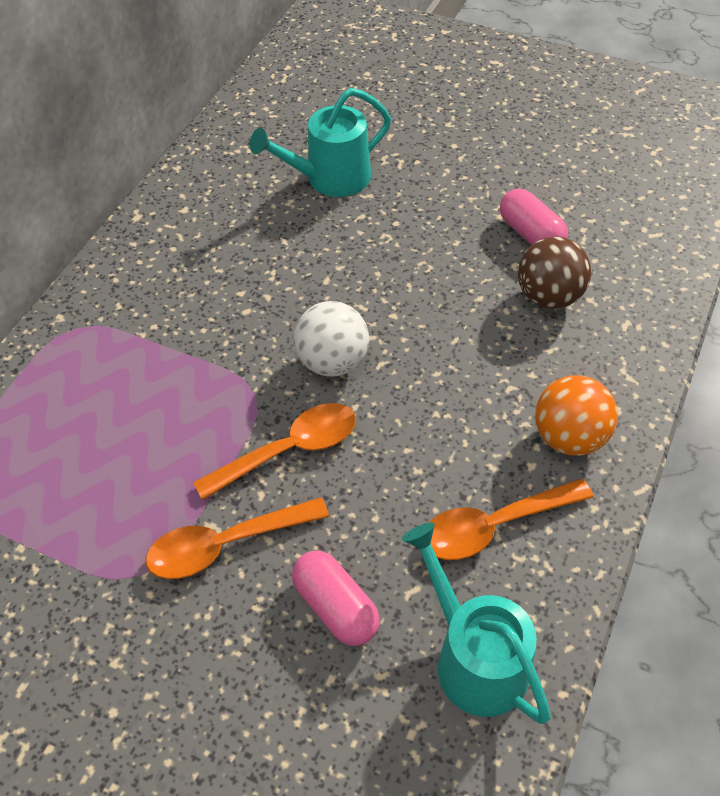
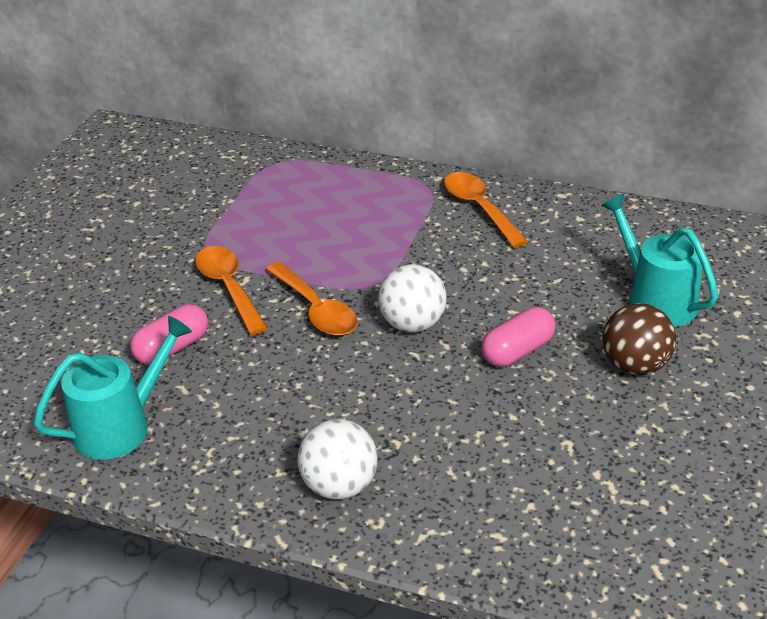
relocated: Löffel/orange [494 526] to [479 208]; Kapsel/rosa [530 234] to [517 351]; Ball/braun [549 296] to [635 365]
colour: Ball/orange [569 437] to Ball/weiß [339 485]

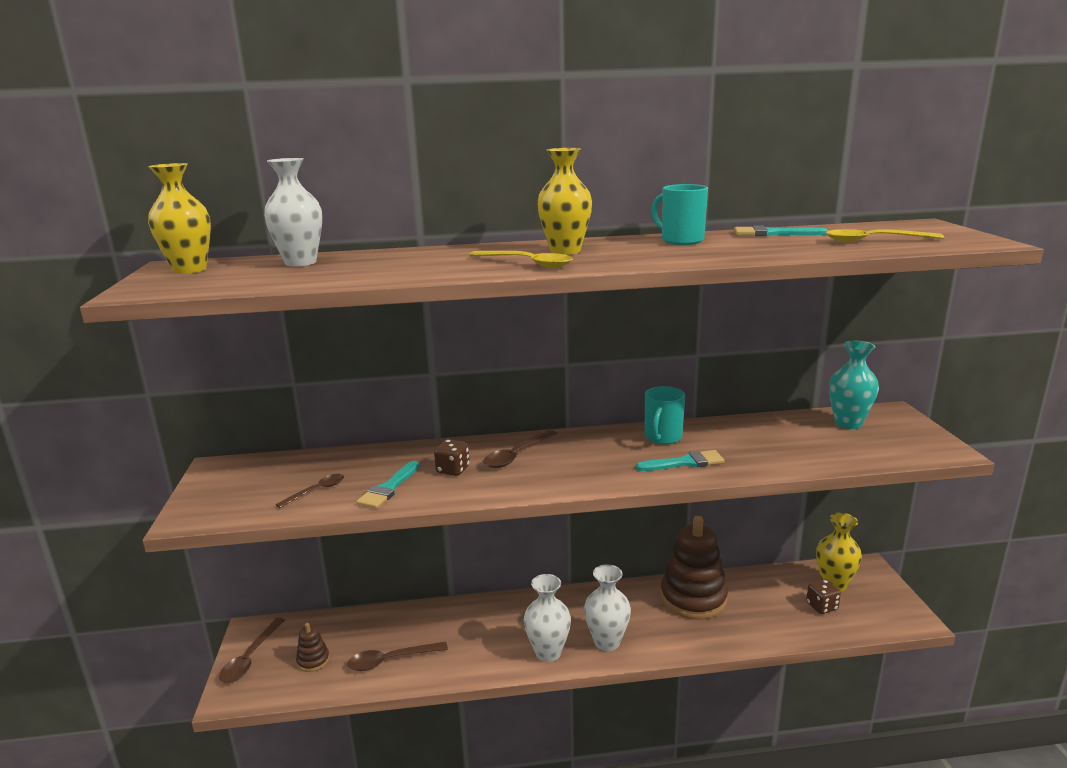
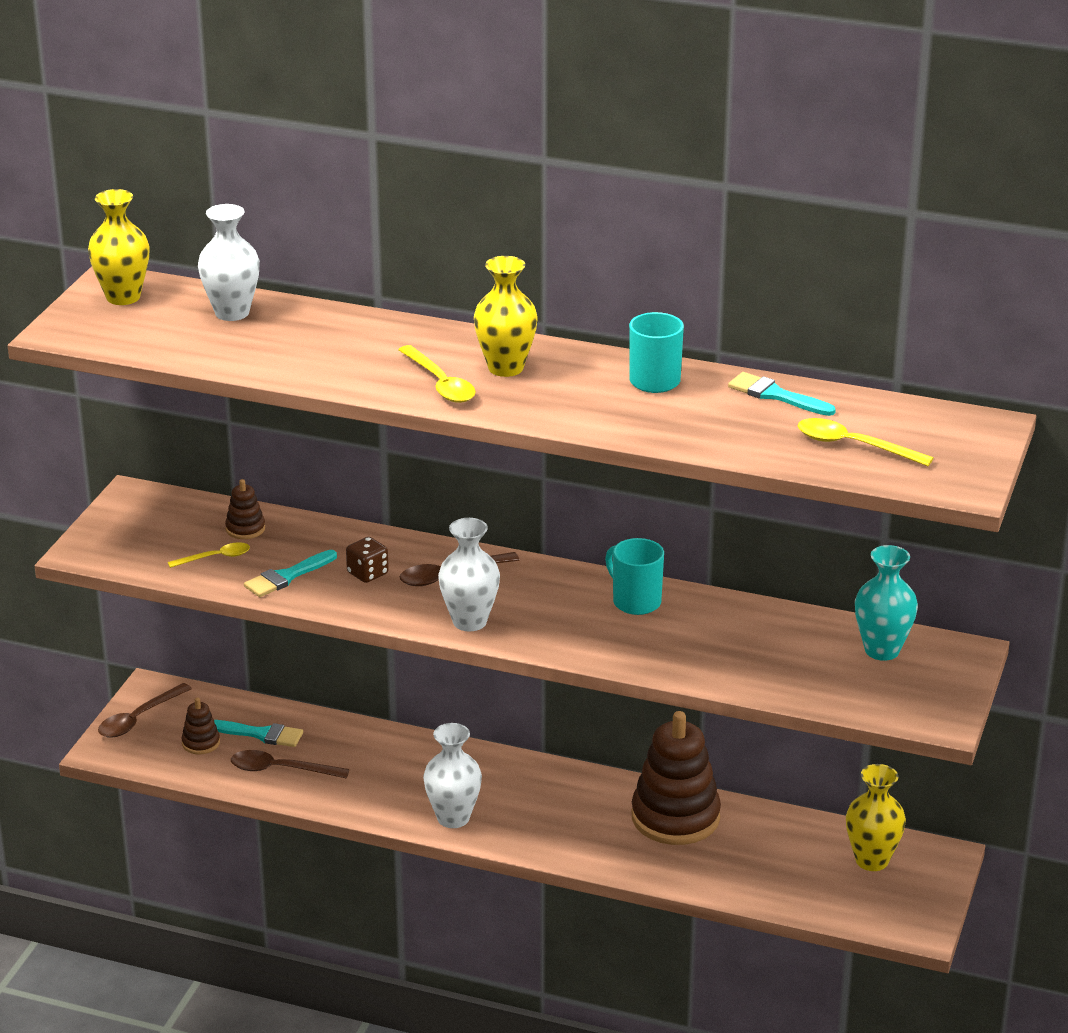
missing: Spielwürfel/braun [821 606]
appeared: Stapelspielzeug/braun [245 529]
relocated: Vase/weiß [607 642] to [469 621]; Pinsel/türkis [685 463] to [260 734]
colour: Löffel/braun [316 491] to Löffel/gelb [215 558]
spun: Tasse/türkis [662 437] = [635 601] 90 degrees clockwise

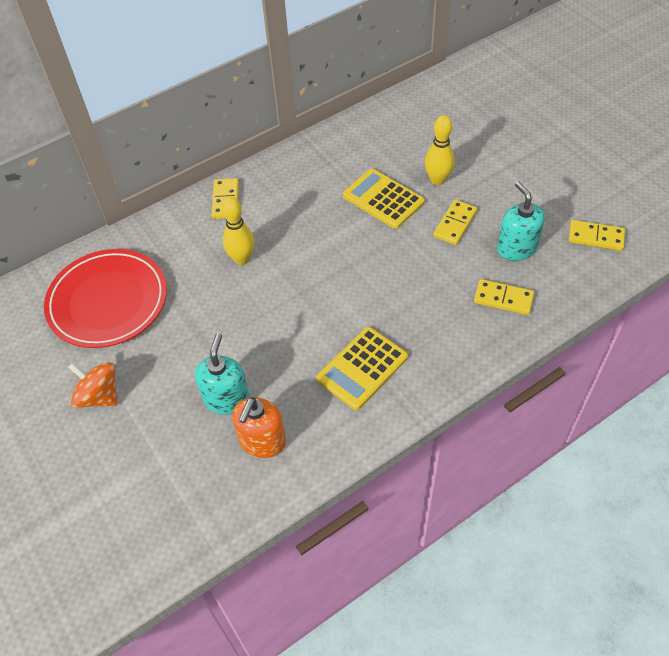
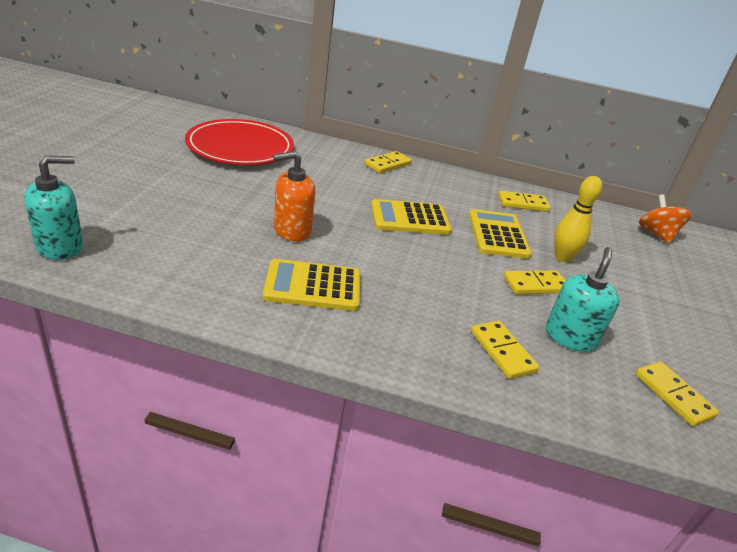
missing: Bowlingkegel/gelb [242 259]
appeared: Taschenrechner/gelb [410 218]; Dominostein/gelb [523 204]
relocated: Kreisel/orange [99 396] to [656 234]; Seifenspender/türkis [226 398] to [60 246]; Seifenspender/orange [262 441] to [292 230]

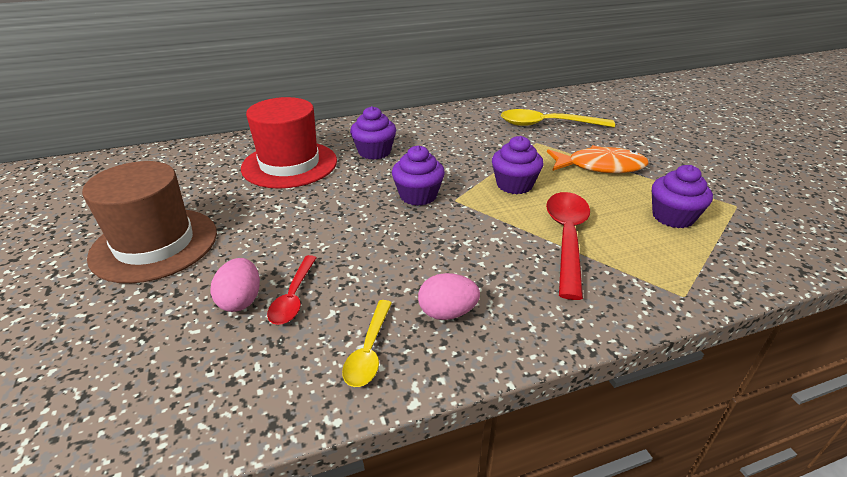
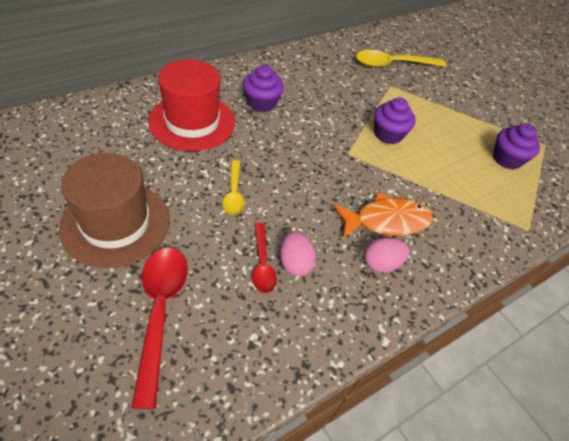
missing: Muffin/lila [418 196]
relocated: Ei/rosa [241 300] to [295 263]; Löffel/gelb [369 351] to [234 193]; Löffel/rot [567 238] to [160 312]; Fisch/orange [600 166] to [386 221]

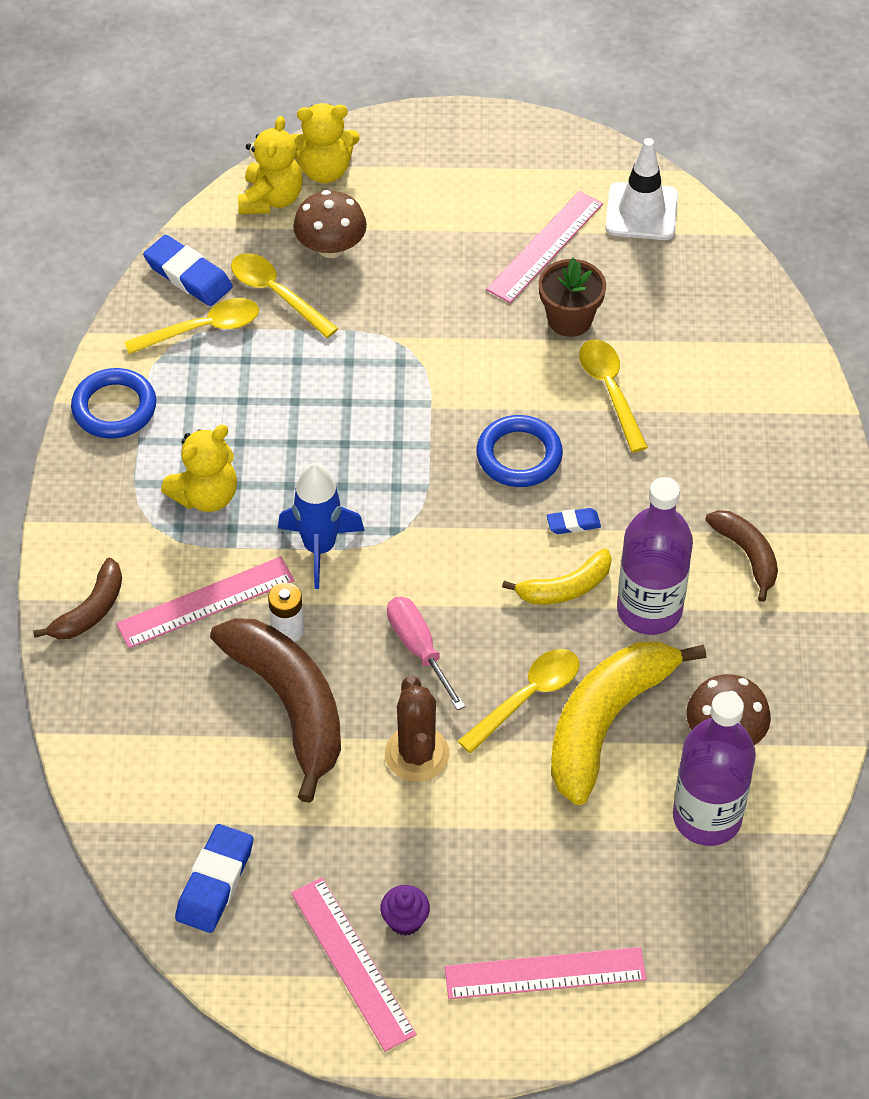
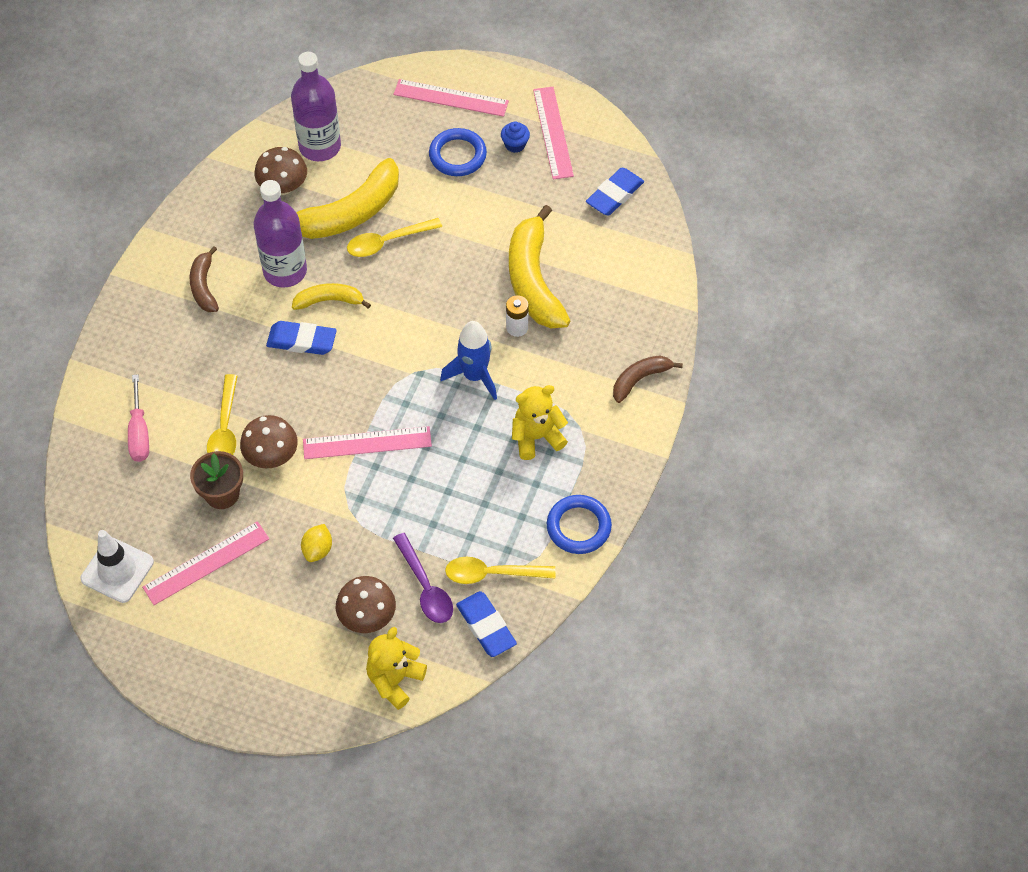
missing: Teddybär/gelb [324 170]; Kaktus/braun [417 754]
appeared: Pilz/braun [271 455]; Zitrone/gelb [317 549]
relocated: Lineal/rosa [205 602] to [367 443]; Schraubenzieher/rosa [419 649] to [139 433]; Ring/blau [519 455] to [457 155]
colour: Banane/braun [290 705] to Banane/gelb [534 280]; Löffel/gelb [276 294] to Löffel/lila [425 587]; Muffin/lila [405 920] to Muffin/blau [515 145]
size: Radiergummi/blau [573 523] = [302 341] x1.85

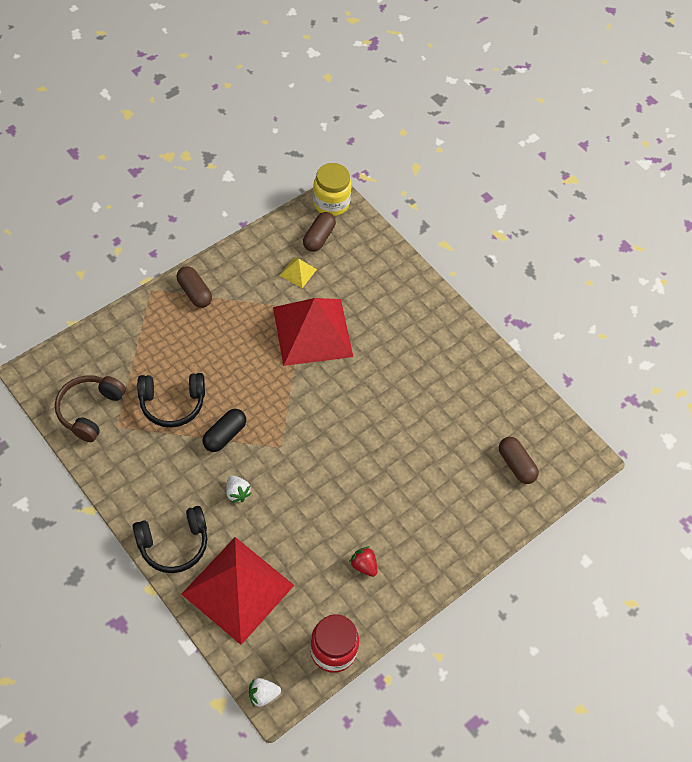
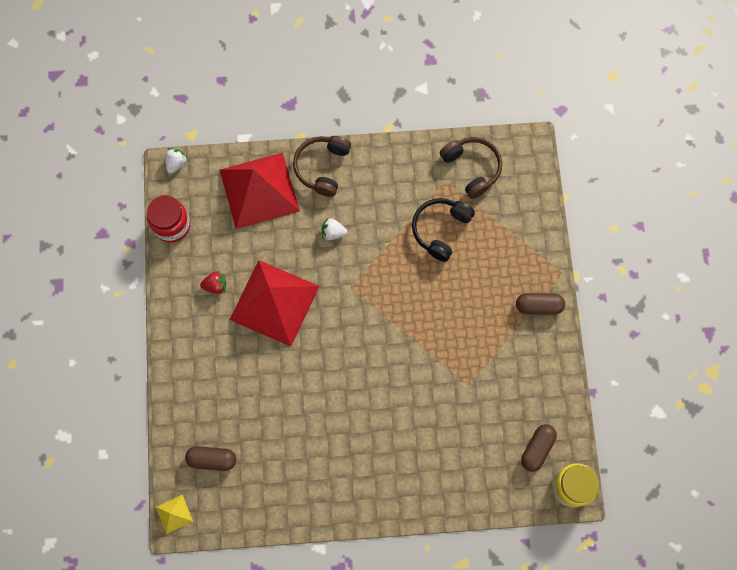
missing: Kapsel/schwarz [225 435]
relocated: Pyramide/rot [312 331] to [274 302]; Pyramide/gelb [298 272] to [174 514]
colour: Kopfhörer/schwarz [173 544] to Kopfhörer/braun [322 167]
spun: Kapsel/braun [319 238] = [537 449] 60 degrees clockwise

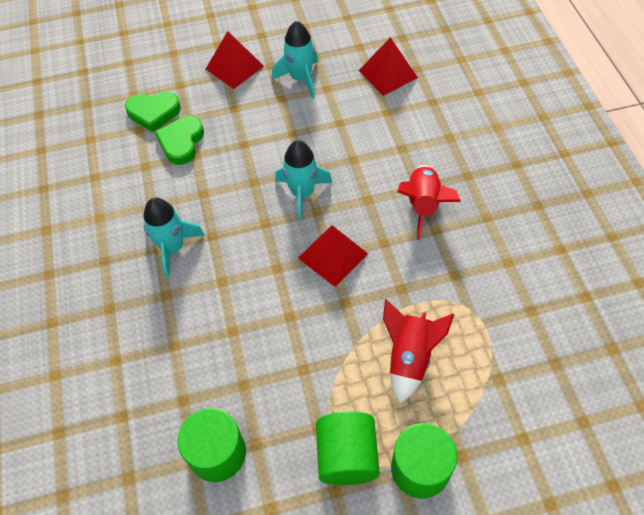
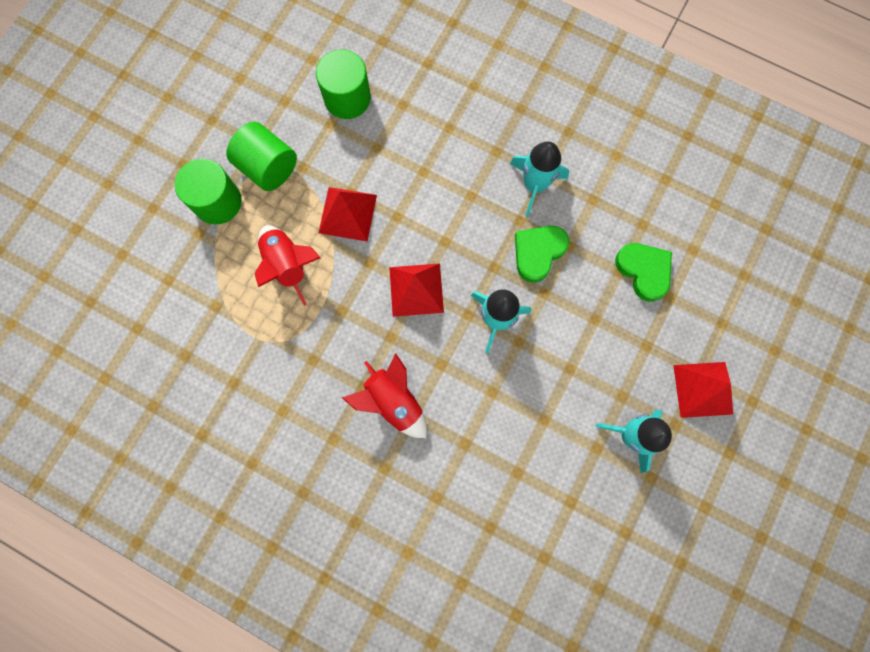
relocated: Herz/grün [153 113] to [538 253]; Pyramide/rot [388 74] to [347 214]

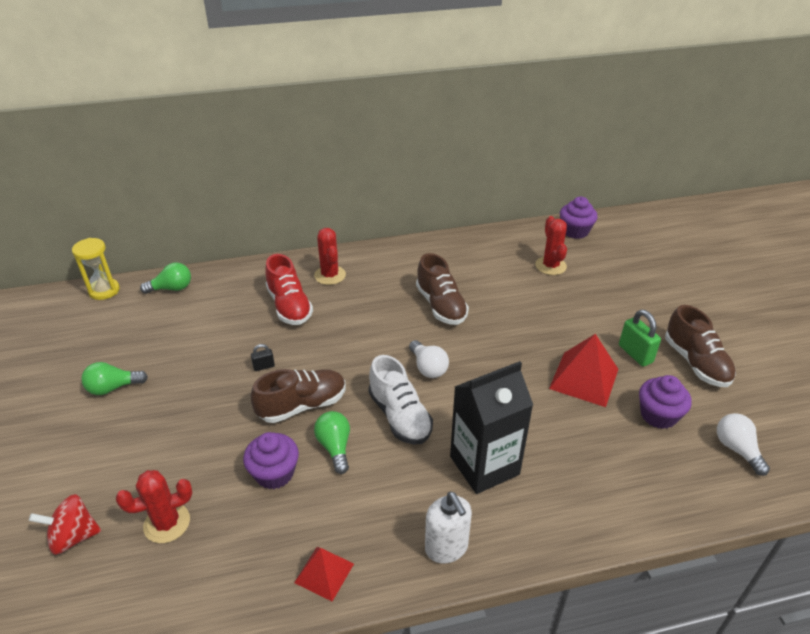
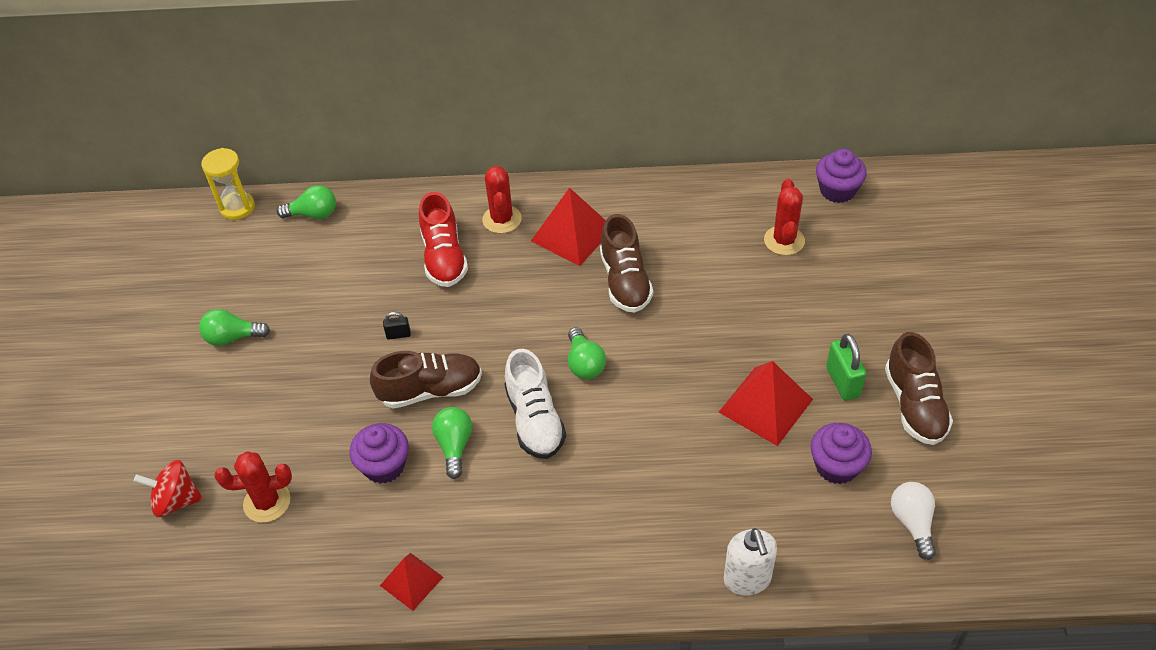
missing: Getränkekarton/schwarz [484 465]
appeared: Pyramide/rot [572 234]
relocated: Seifenspender/weiß [446 548] to [747 579]
colour: Glühbirne/weiß [428 368] to Glühbirne/grün [584 363]

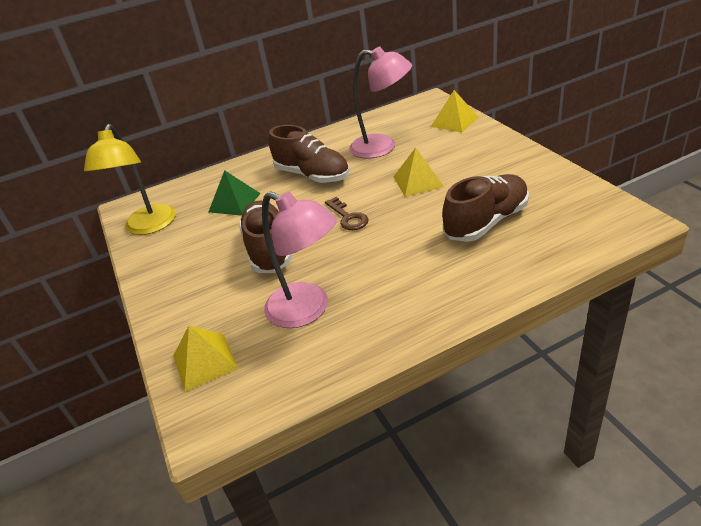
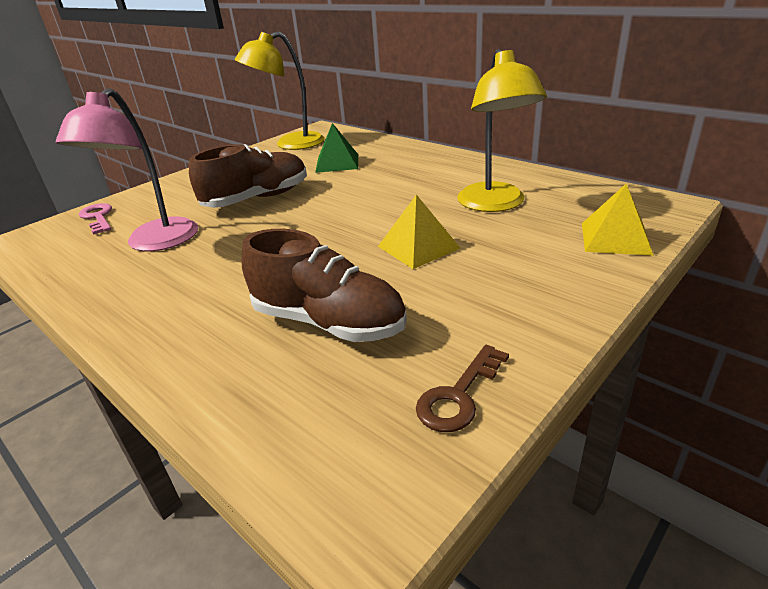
missing: Schuh/braun [312 175]
relocated: Schlüssel/braun [348 217] to [459 395]
exchanged: Pyramide/gelb [205 361] to Schlüssel/rosa [98 217]
colour: Lampe/rosa [382 147] to Lampe/gelb [495 204]

